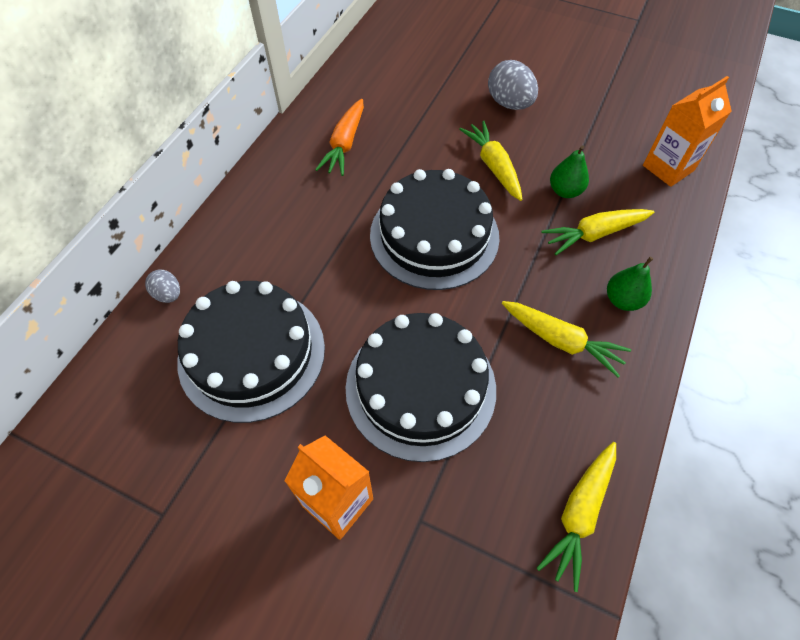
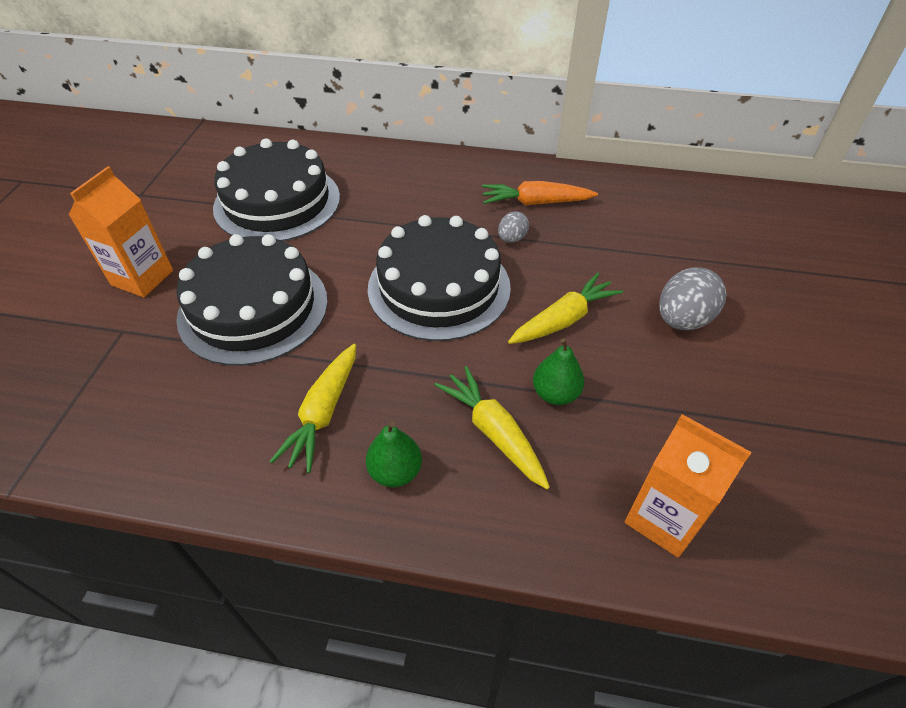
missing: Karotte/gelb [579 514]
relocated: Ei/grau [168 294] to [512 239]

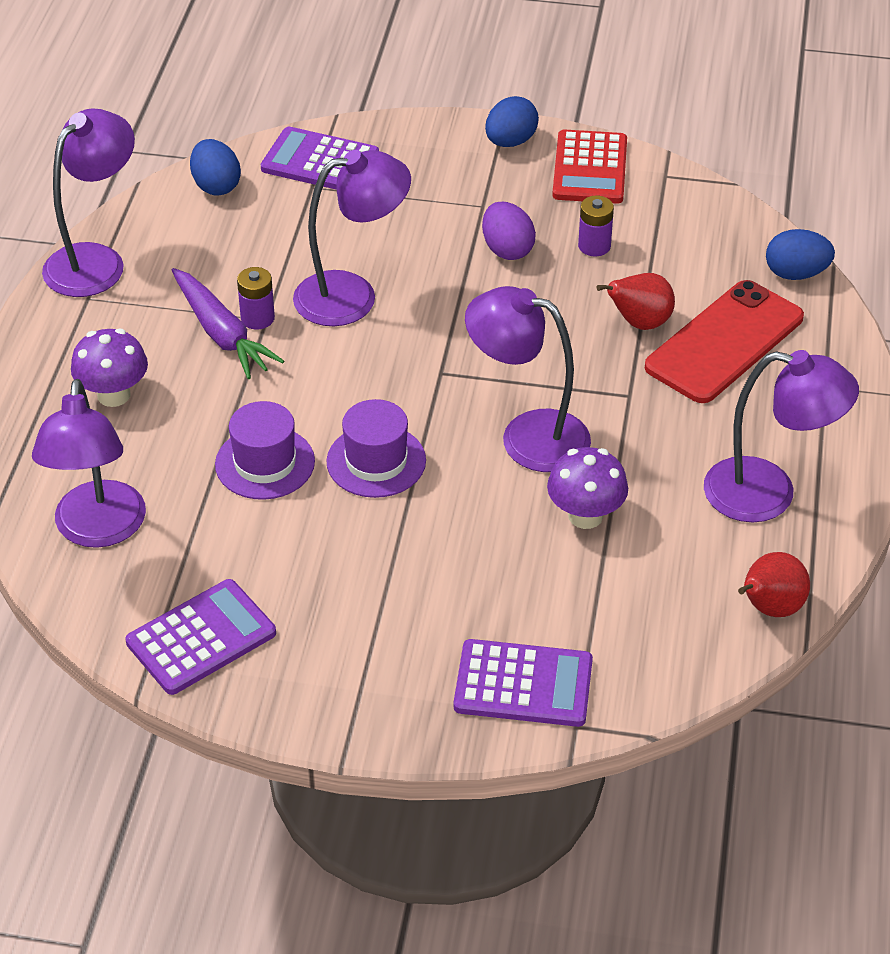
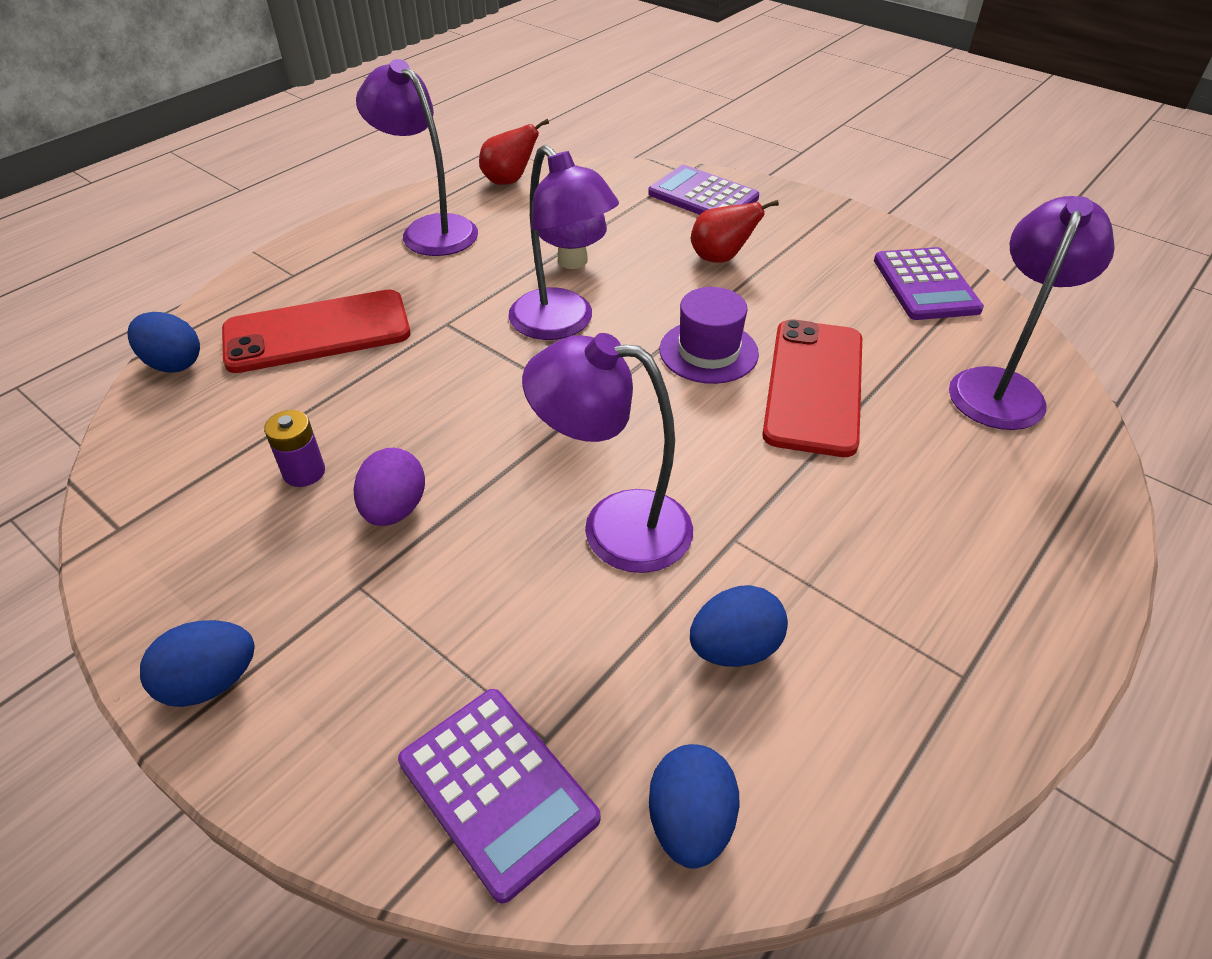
missing: Lampe/lila [95 261]; Pilz/lila [114 395]; Karotte/lila [221 334]; Batterie/lila [257 318]; Taschenrechner/rot [590 168]
appeared: Ei/blau [734 648]
relocated: Birne/rot [639 323] to [721 258]
exchanged: Hut/lila [265 463] to Handy/rot [814 386]
spun: Taschenrechner/lila [201 638] = [925 285] 90 degrees counterclockwise

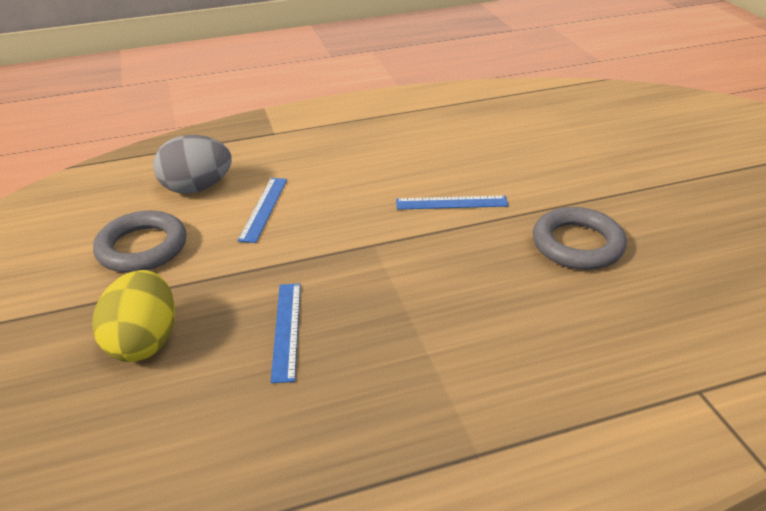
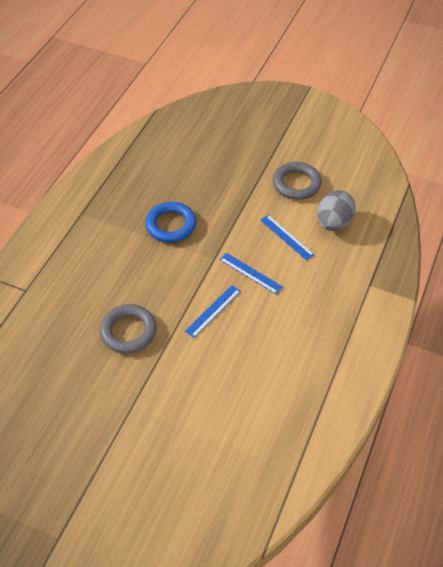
missing: Ei/gelb [144 341]
appeared: Ring/blau [171 225]
relocated: Lineal/blau [287 330] to [250 273]

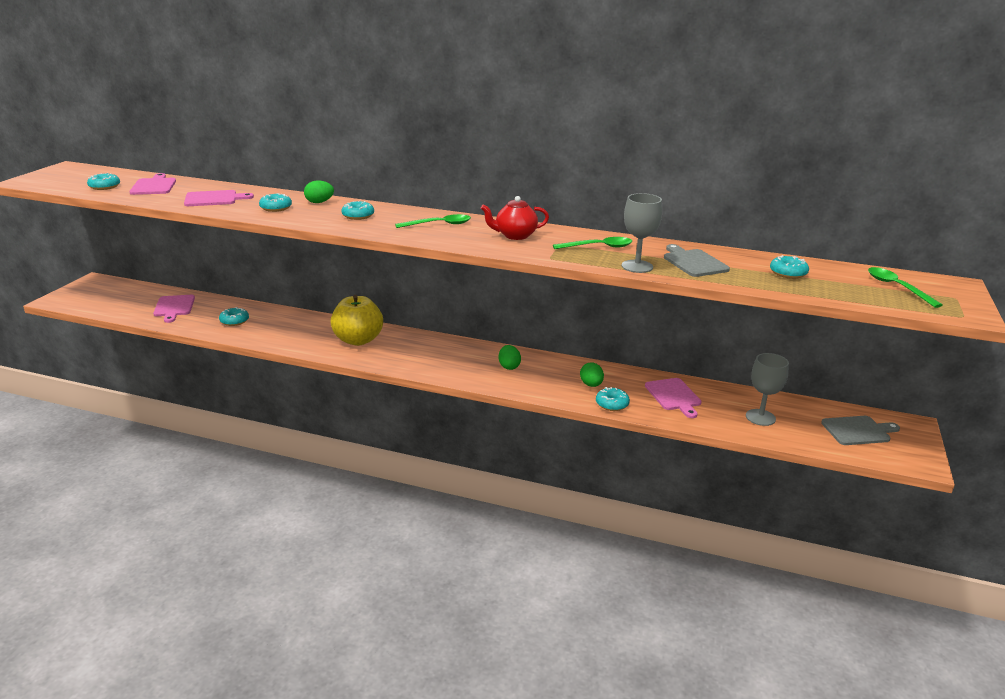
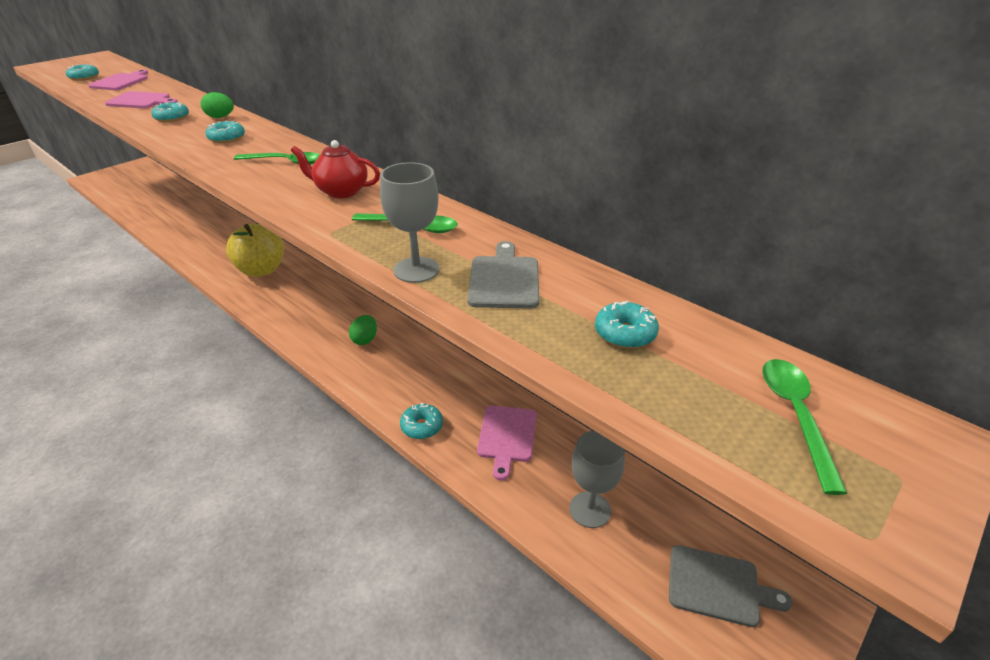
missing: Schneidebrett/rosa [174 307]; Donut/türkis [234 321]; Ei/grün [591 385]

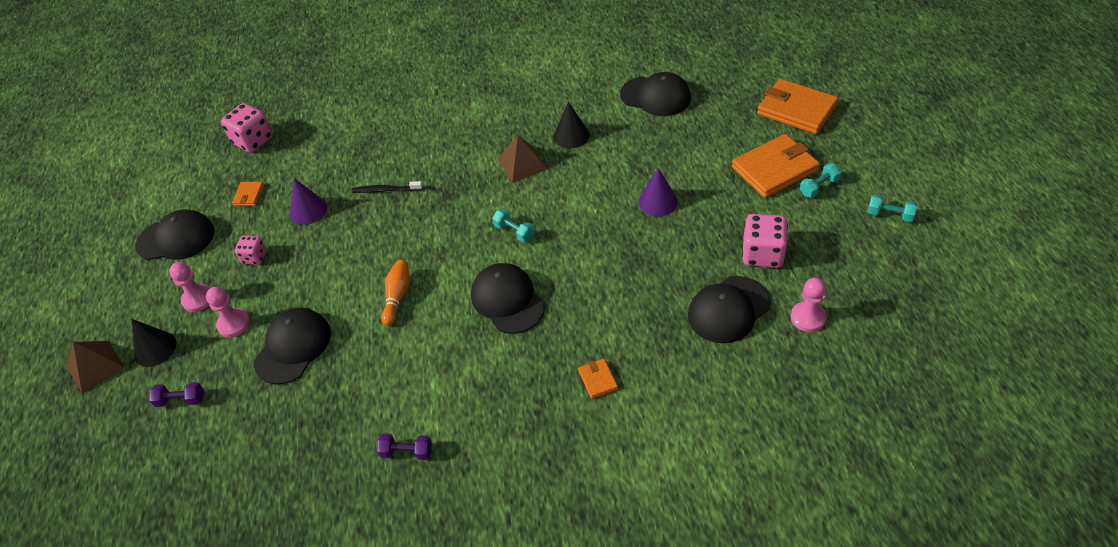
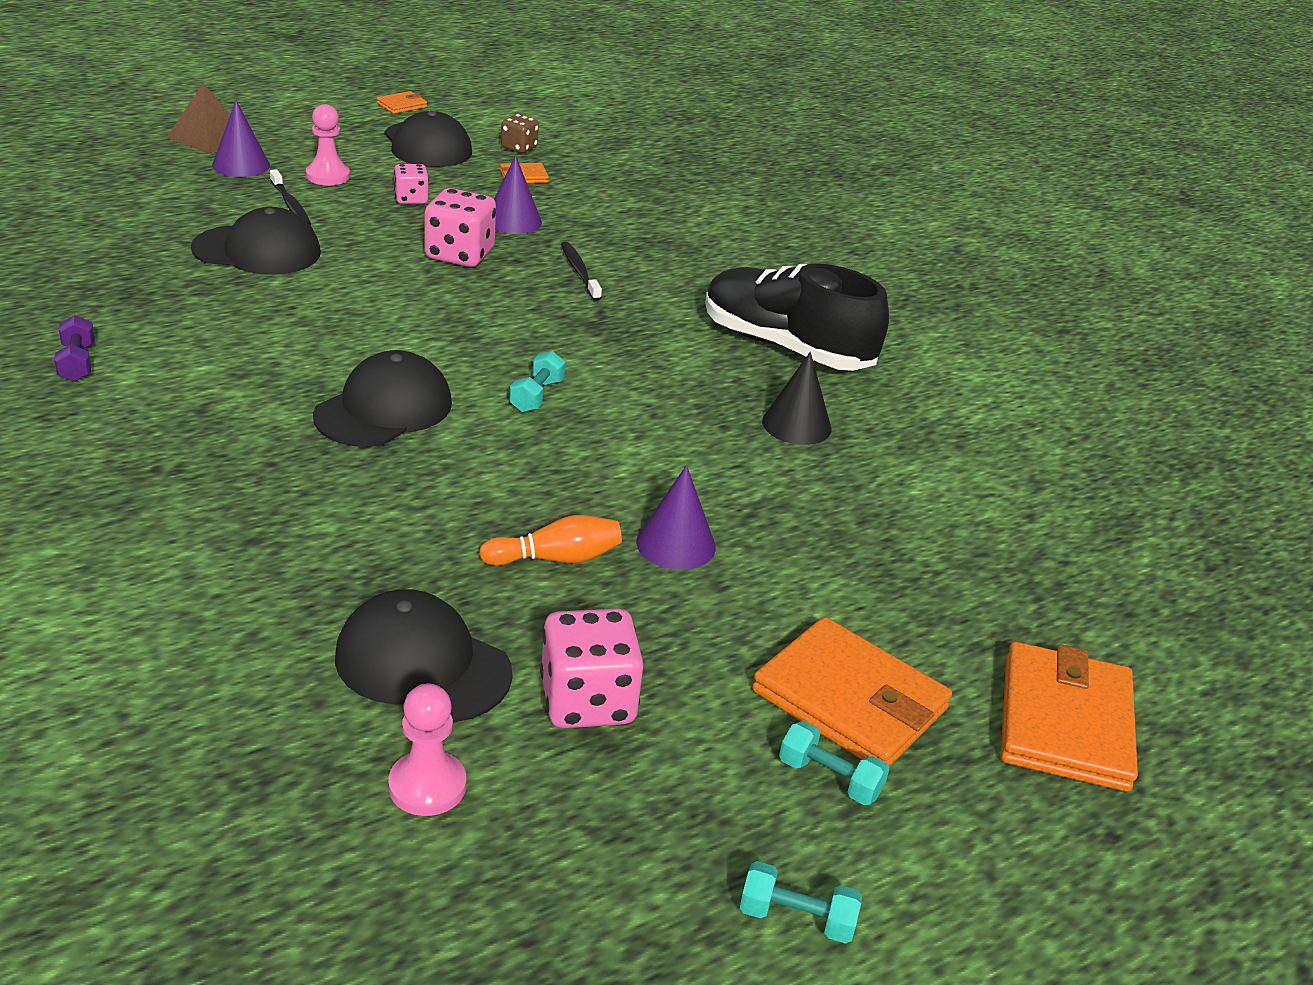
missing: Hantel/lila [180 400]; Pyramide/braun [522 163]; Kappe/schwarz [655 96]
appeared: Spielwürfel/braun [519 147]; Schuh/schwarz [786 347]
relocated: Spielwürfel/rosa [253 140] to [459 255]; Bowlingkegel/orange [397 296] to [556 558]; Geldbörse/orange [598 379] to [401 105]
exchanged: Bauer/rosa [233 324] to Zahnbürste/schwarz [290 205]
colour: Kegel/schwarz [155 349] to Kegel/lila [241 165]
spun: Hantel/türkis [890 215] = [796 918] 75 degrees counterclockwise

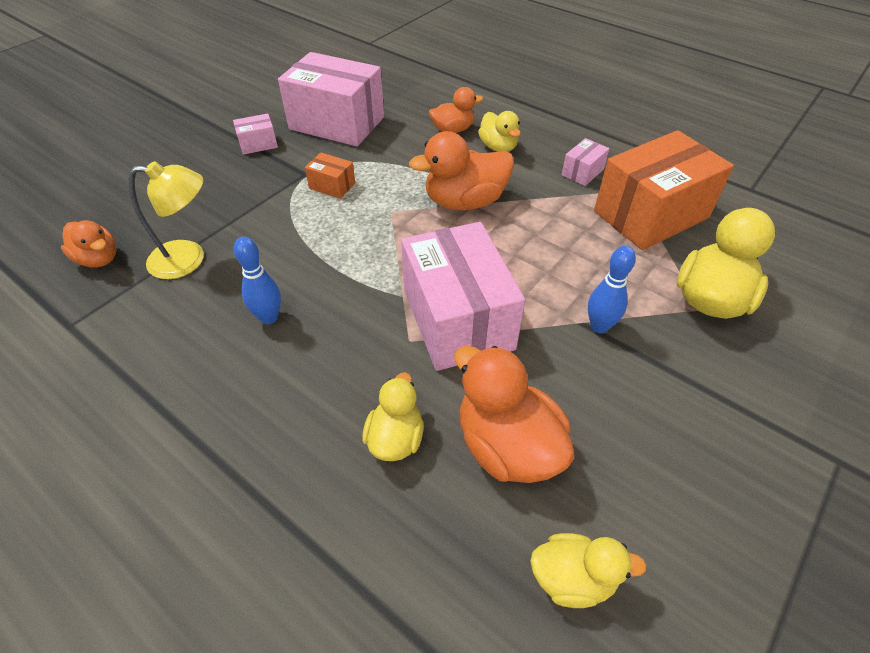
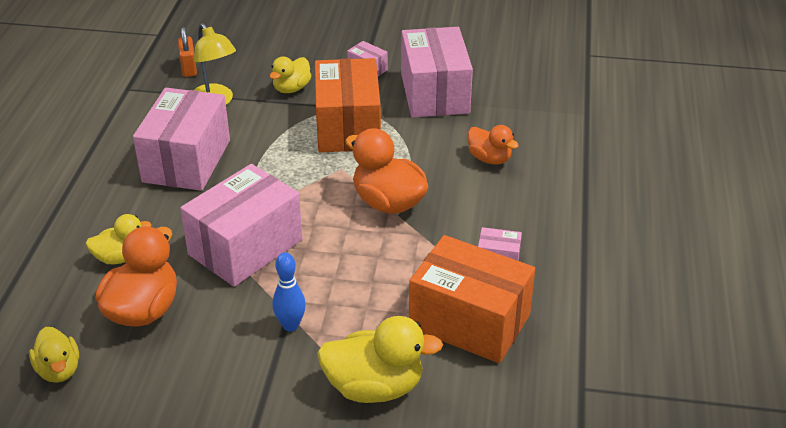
relocated: Ente/gelb [498 147] to [291 88]
exchanged: Ente/orange [99 259] to Vorhängeschloss/orange [188 68]; Bowlingkegel/blau [269 317] to Schachtel/rosa [186 161]
size: Schachtel/orange [332 186] = [348 127] x2.34

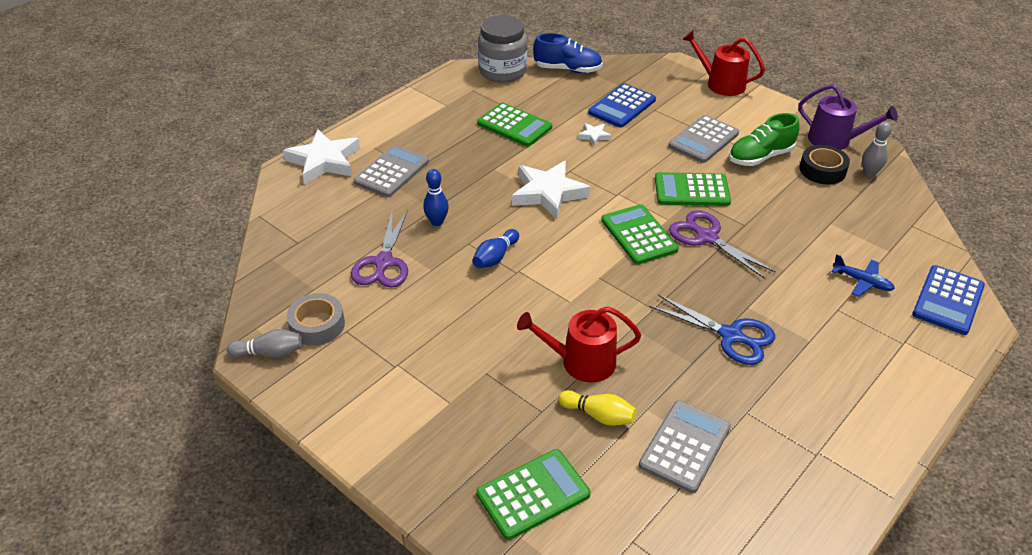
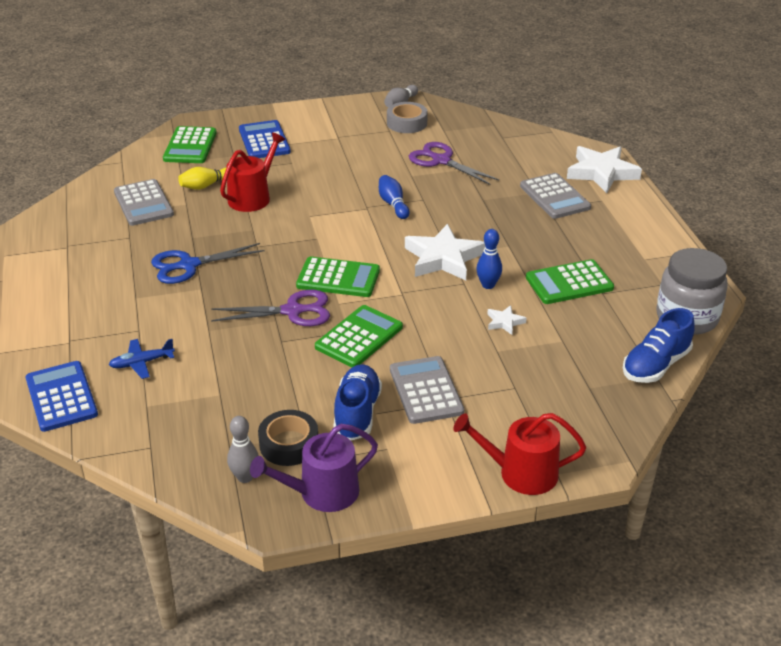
relocated: Bowlingkegel/blau [437 222] to [488 285]; Taschenrechner/blau [622 106] to [264 141]
colour: Schuh/grün [760 157] to Schuh/blau [357 413]
spun: Gießkanne/rot [721 84] = [521 473] 150 degrees counterclockwise

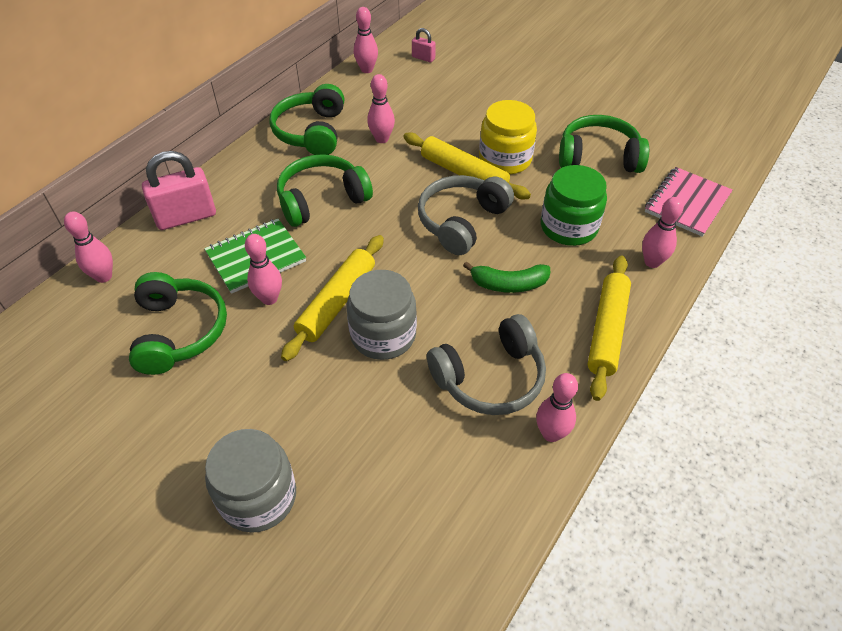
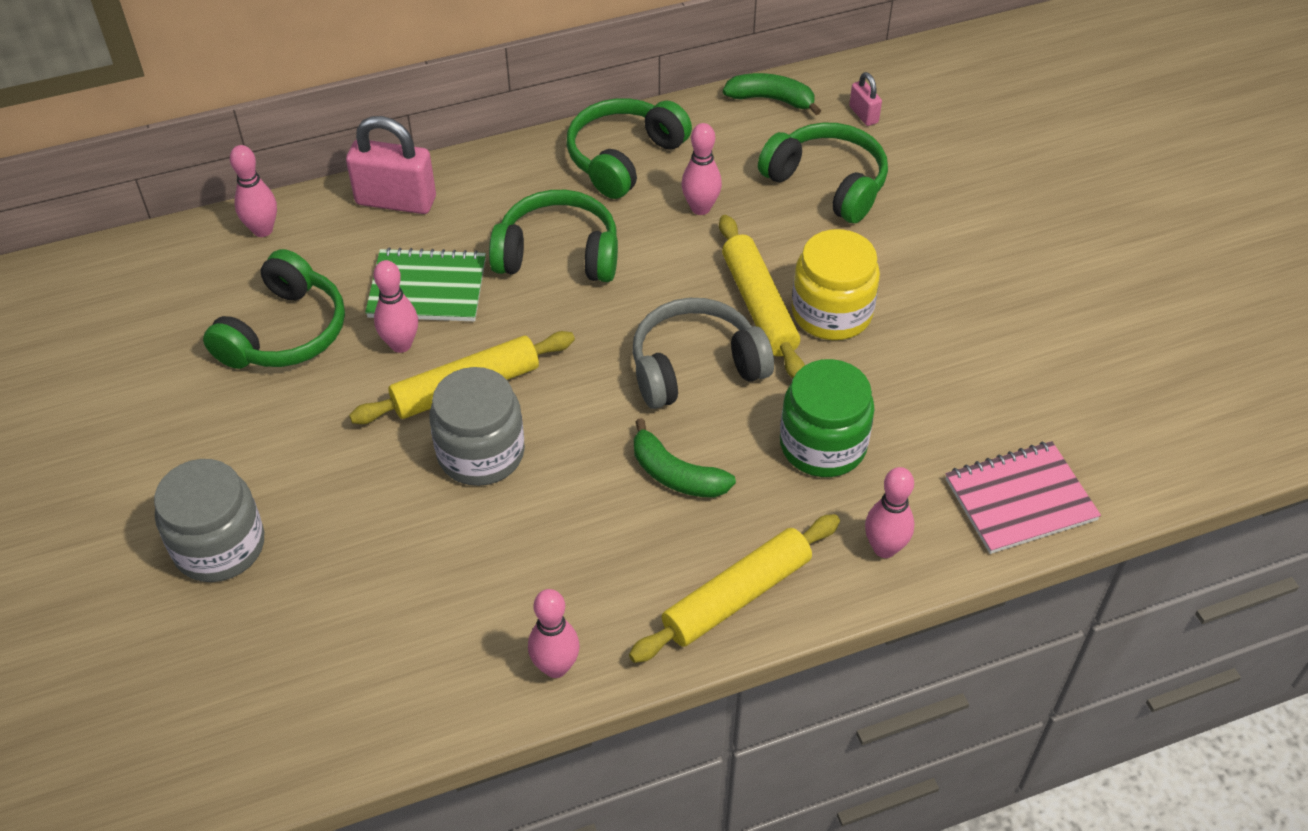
missing: Kopfhörer/grau [490 377]
relocated: Kopfhörer/grün [598 157] to [827 183]
exchanged: Bowlingkegel/rosa [367 70] to Banane/grün [771 99]

